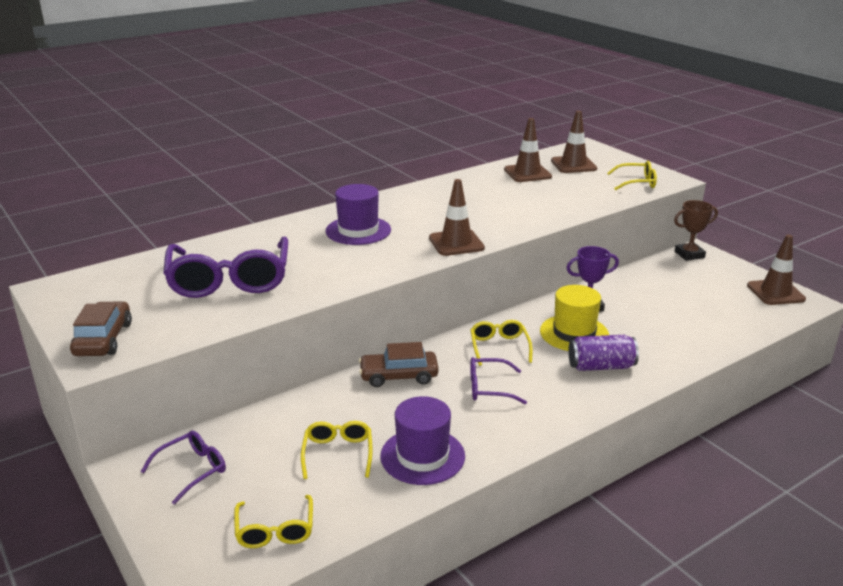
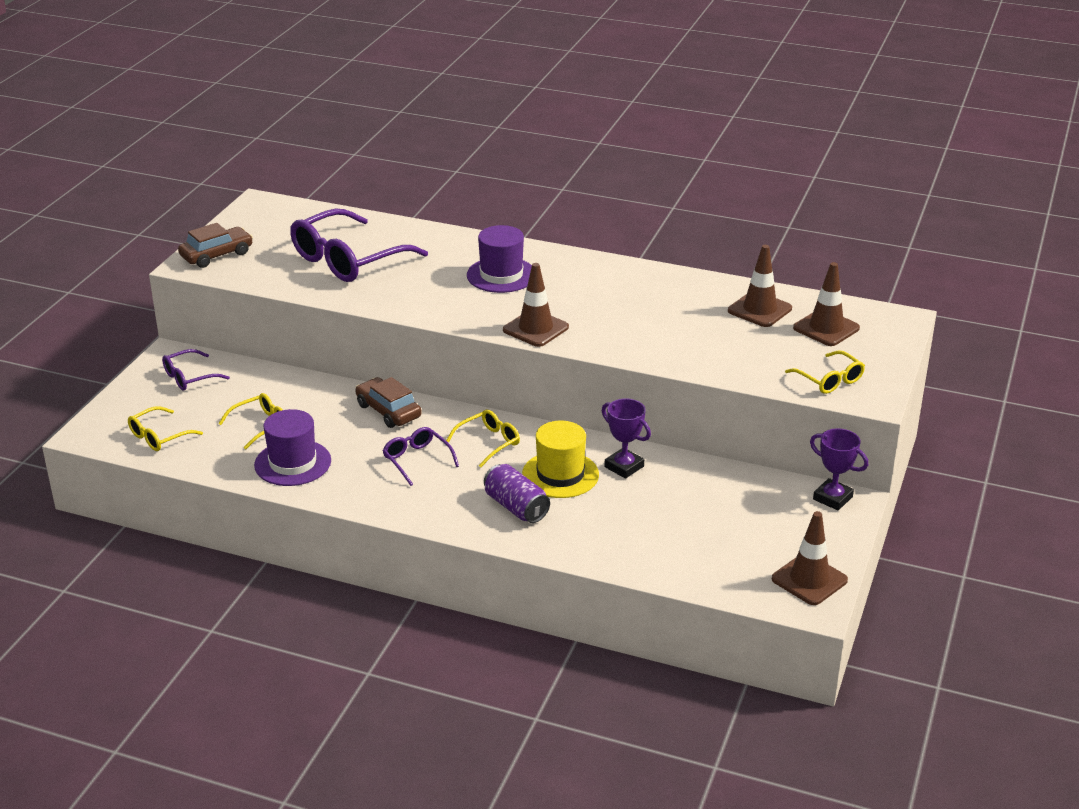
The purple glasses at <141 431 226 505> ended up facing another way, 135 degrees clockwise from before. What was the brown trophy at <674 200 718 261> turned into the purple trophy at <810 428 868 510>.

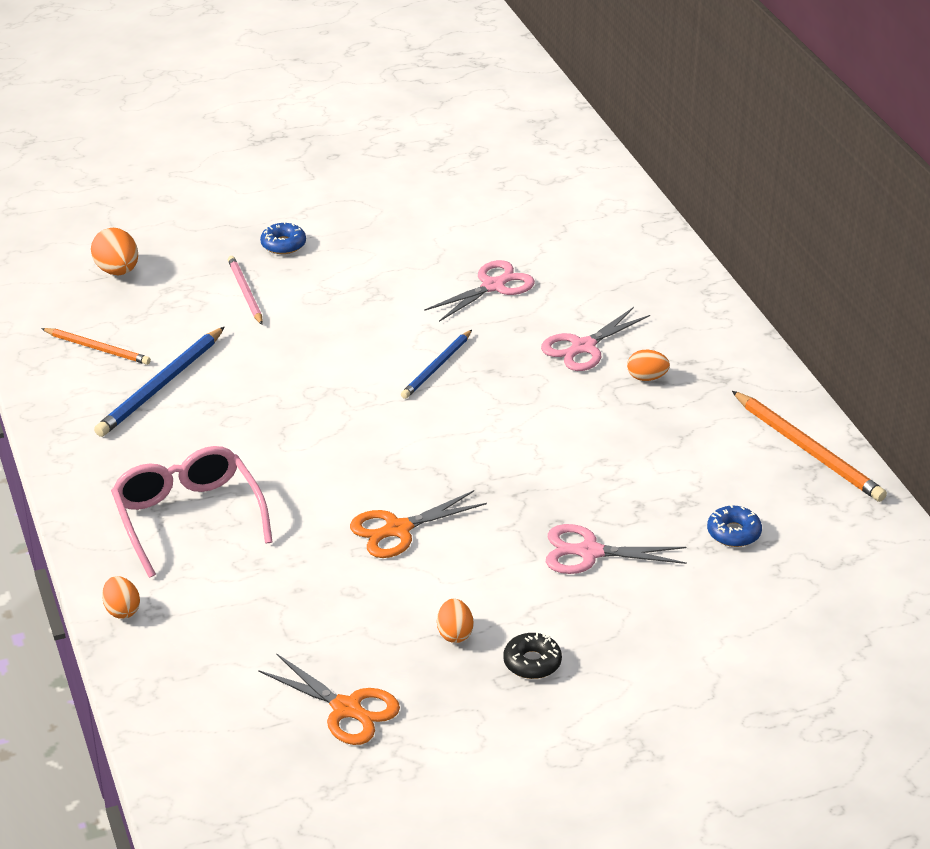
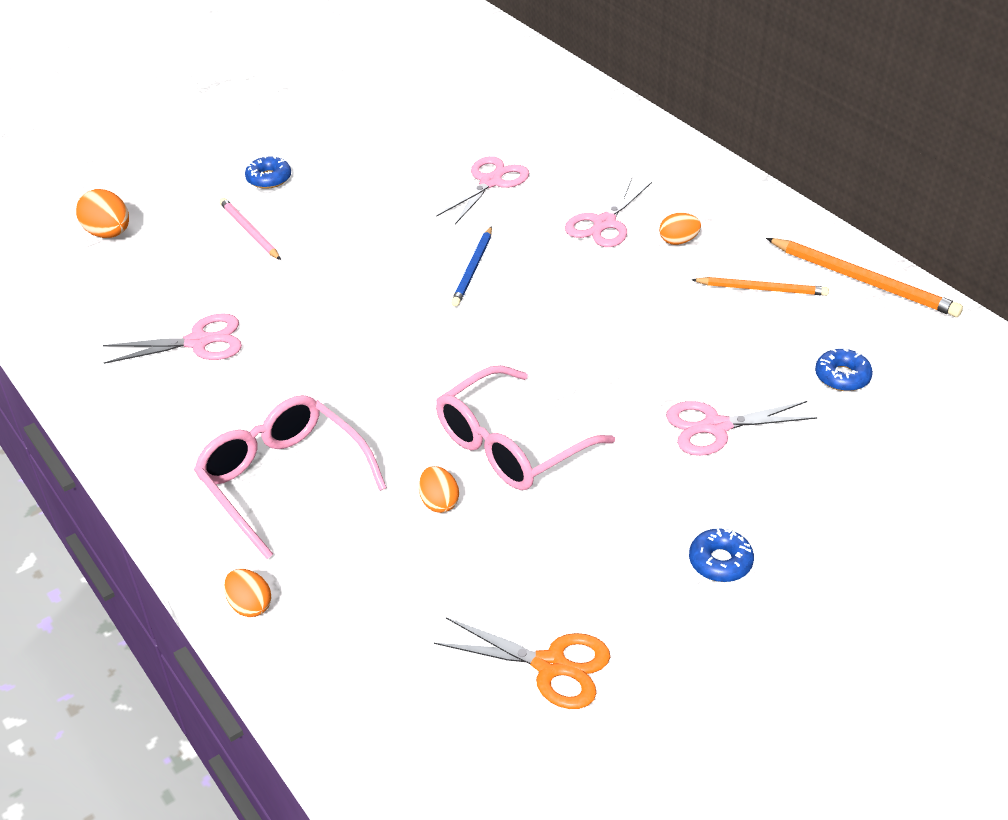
The orange pencil ended up elsewhere, having gone from <41 328 151 365> to <692 277 829 296>. Where the blue pencil stood at <94 327 225 437>, the pink scissors came to stand at <103 313 242 364>. Where the orange scissors stood at <350 490 487 558>, the pink glasses came to stand at <436 365 615 490>. The orange egg ended up elsewhere, having gone from <437 599 473 643> to <419 466 459 513>. What was the black donut at <503 632 562 679> turned into the blue donut at <689 528 754 582>.

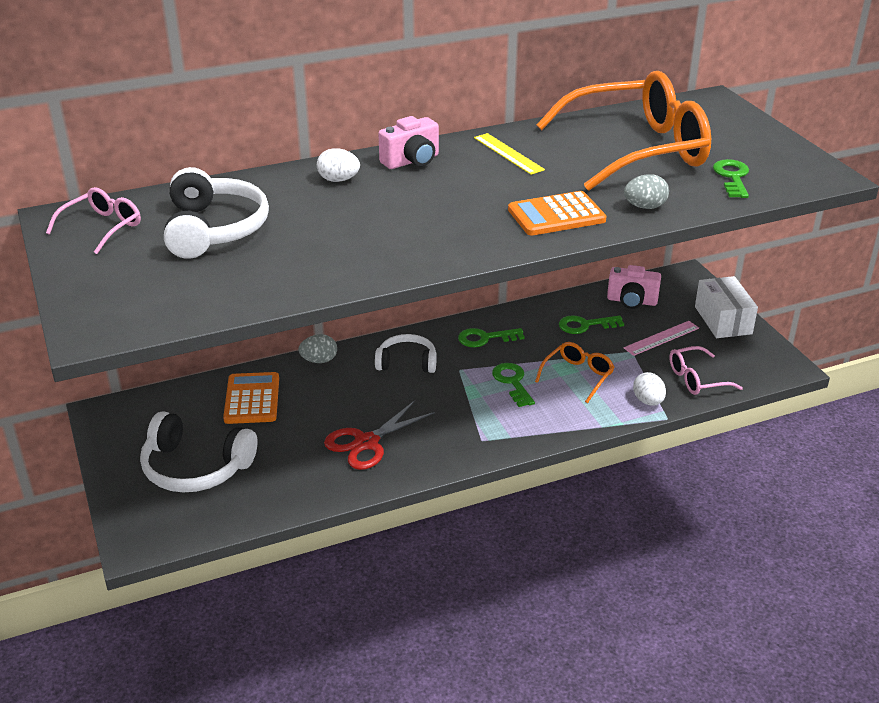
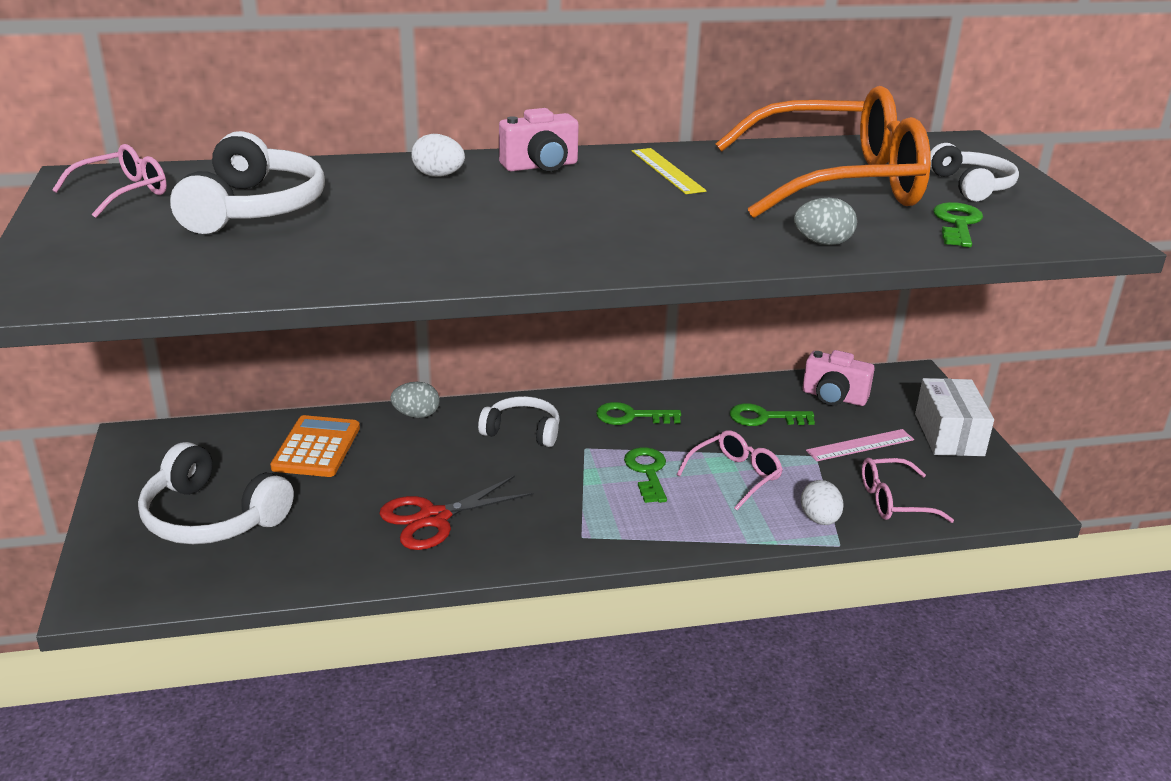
The second view lost the orange calculator at <508 191 606 236>. What was the orange glasses at <535 342 615 403> turned into the pink glasses at <677 430 783 510>. The second view gained the white headphones at <930 143 1019 201>.

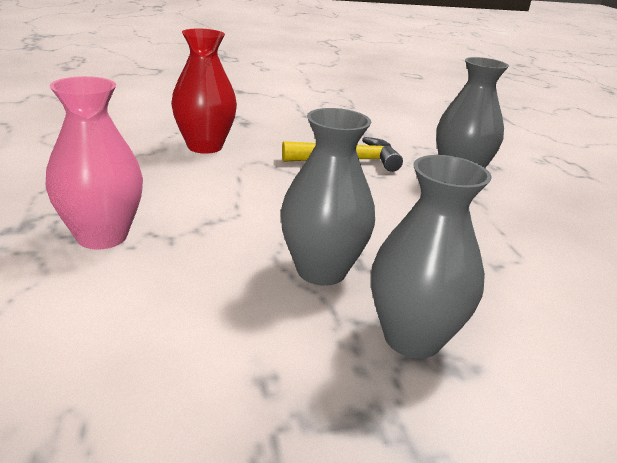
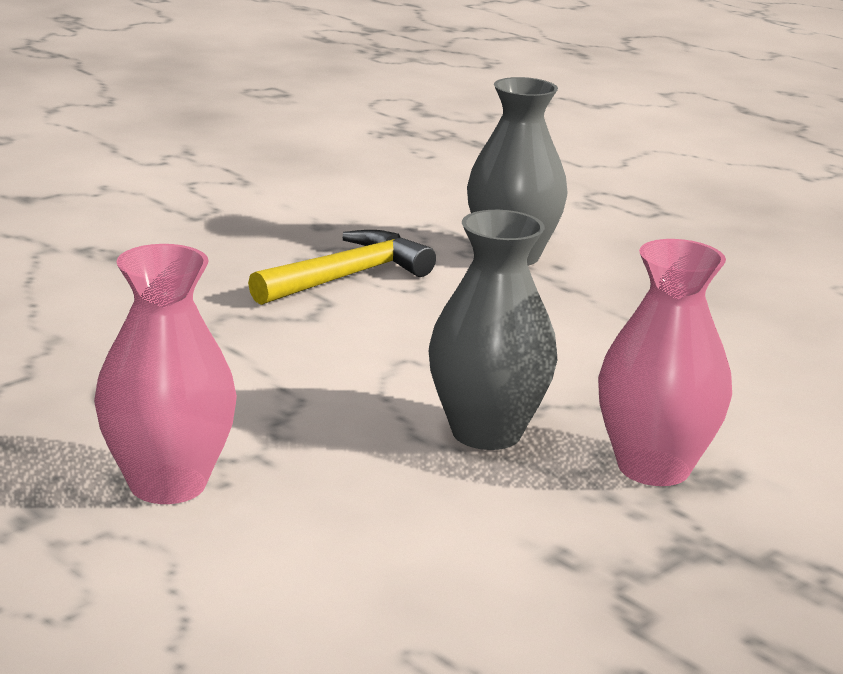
The second view lost the red vase at <171 29 237 154>. What was the grey vase at <371 155 492 358> turned into the pink vase at <598 239 732 486>.

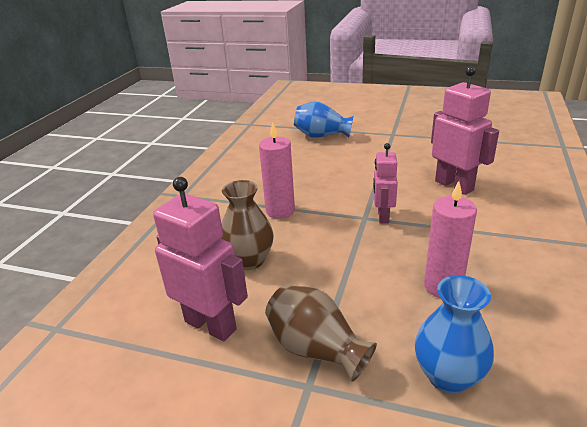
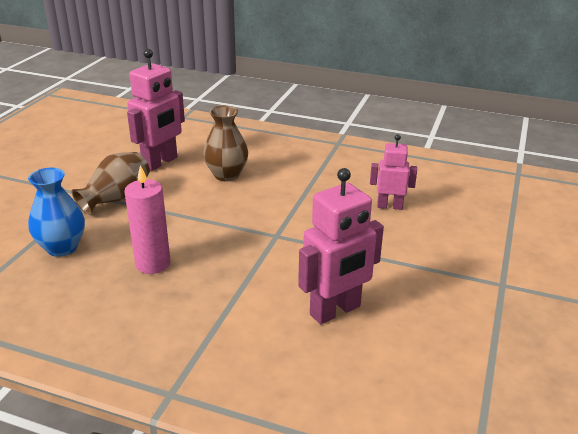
The second view lost the pink candle at <259 123 295 219>. The second view lost the blue vase at <294 102 354 138>. The pink robot ended up elsewhere, having gone from <373 143 398 224> to <370 134 417 210>.

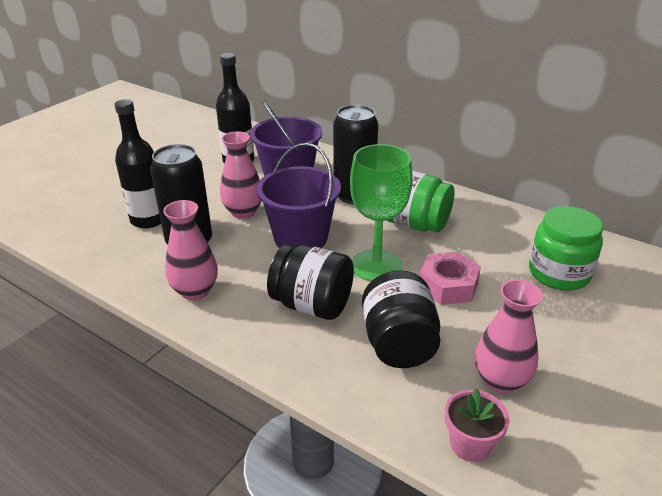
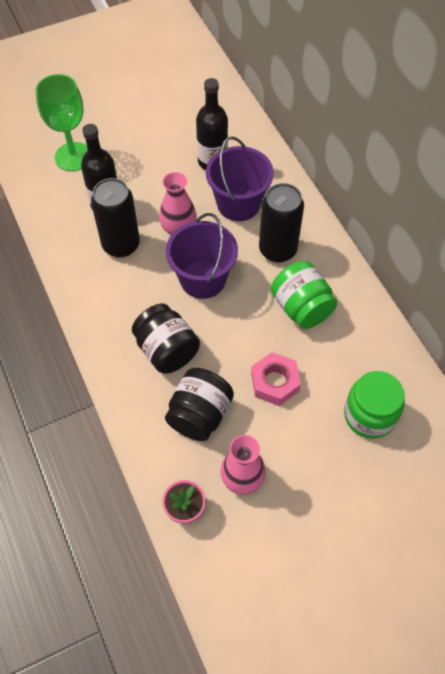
The second view lost the pink vase at <163 200 218 300>. The green goblet ended up elsewhere, having gone from <350 144 413 281> to <36 74 87 171>.

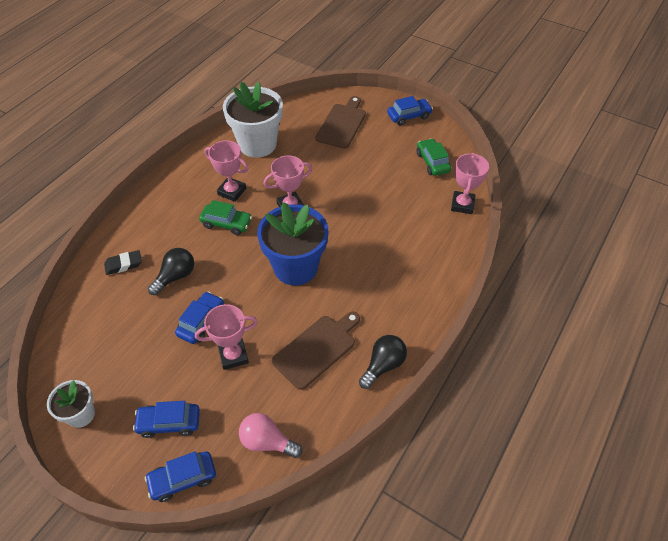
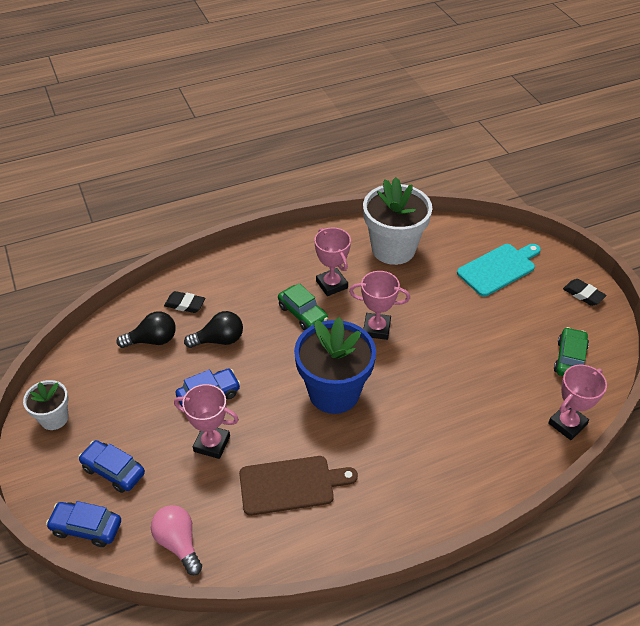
What was the brown cutting board at <315 96 366 149> turned into the turquoise cutting board at <457 244 541 297>. The black light bulb ended up elsewhere, having gone from <359 335 407 389> to <116 311 176 348>. Where the blue car stood at <387 96 433 125>, the black eraser came to stand at <563 279 606 306>.

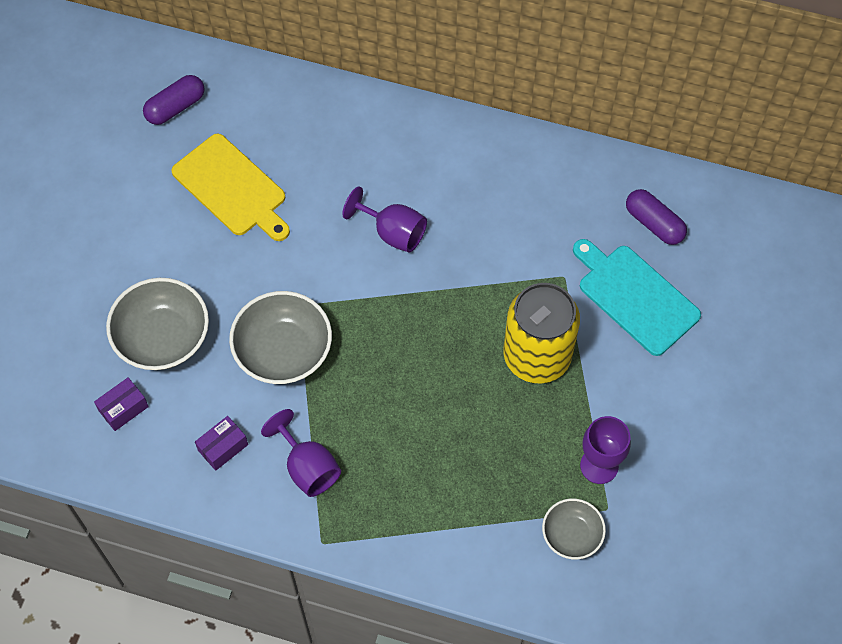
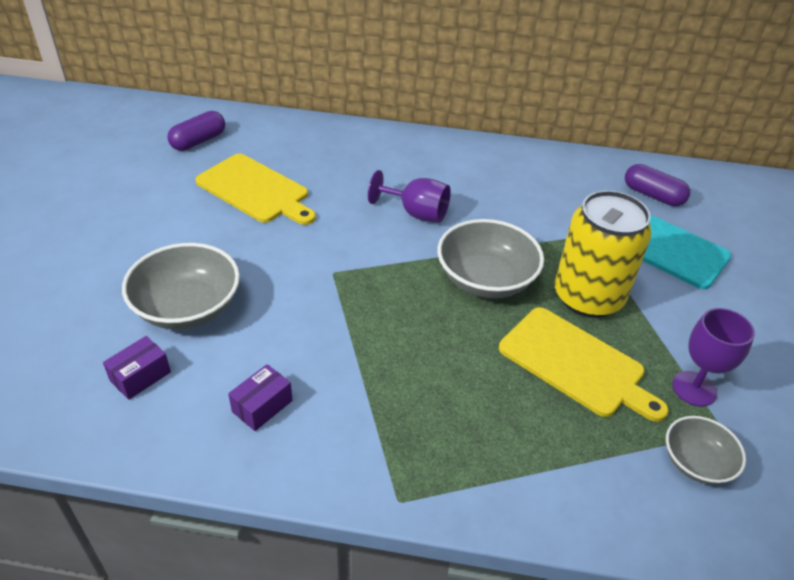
The grey bowl ended up elsewhere, having gone from <229 291 332 384> to <437 219 544 298>. The second view lost the purple goblet at <261 409 341 497>. The second view gained the yellow cutting board at <499 307 669 422>.

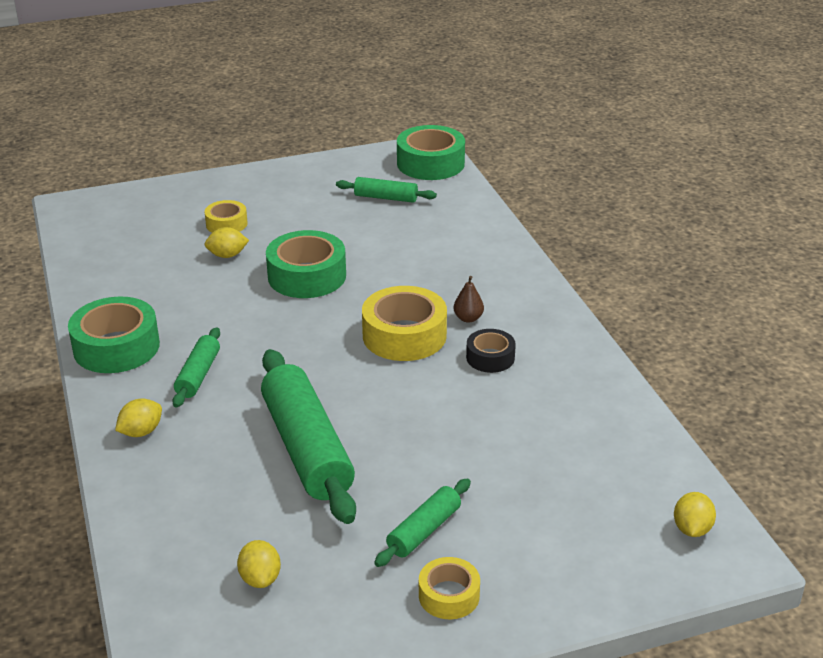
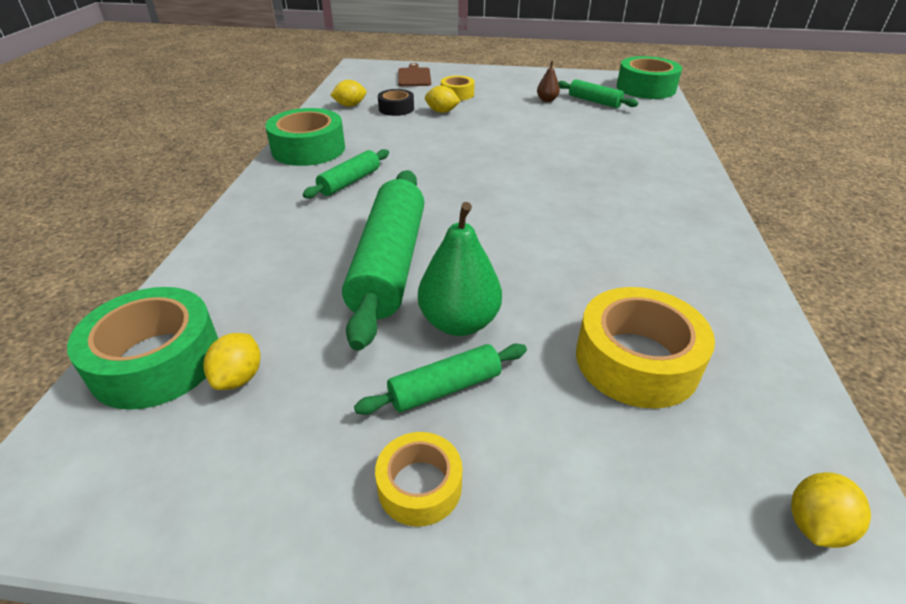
The yellow lemon ended up elsewhere, having gone from <115 399 162 437> to <330 80 367 107>. The green tape ended up elsewhere, having gone from <266 230 346 298> to <67 287 218 410>. The yellow tape ended up elsewhere, having gone from <362 286 447 361> to <576 287 715 409>. The brown pear ended up elsewhere, having gone from <454 276 484 323> to <537 61 560 102>. The black tape ended up elsewhere, having gone from <466 329 516 373> to <378 89 414 116>. The second view gained the brown cutting board at <398 63 431 86>. The second view gained the green pear at <418 202 502 336>.

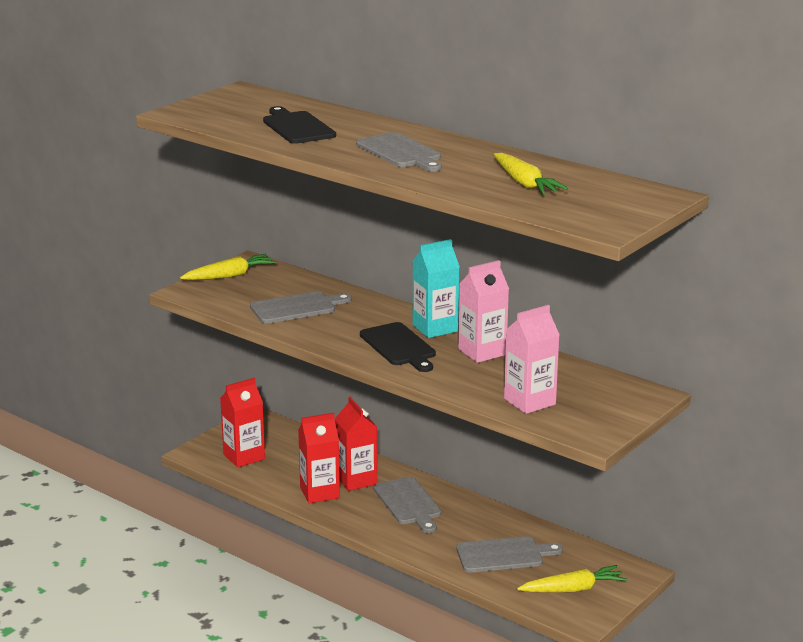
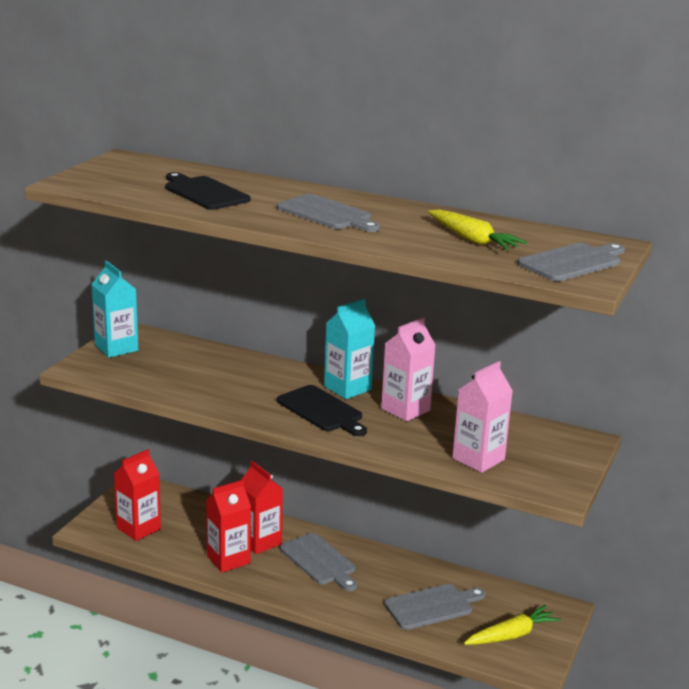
Where the yellow carrot stood at <180 254 276 280>, the turquoise carton came to stand at <91 261 138 358>. The grey cutting board ended up elsewhere, having gone from <250 291 352 324> to <517 243 625 281>.

